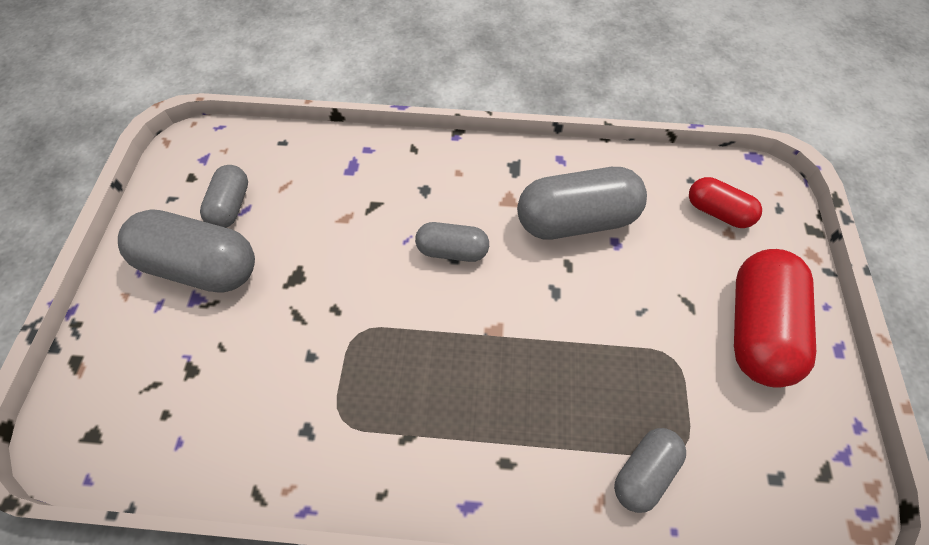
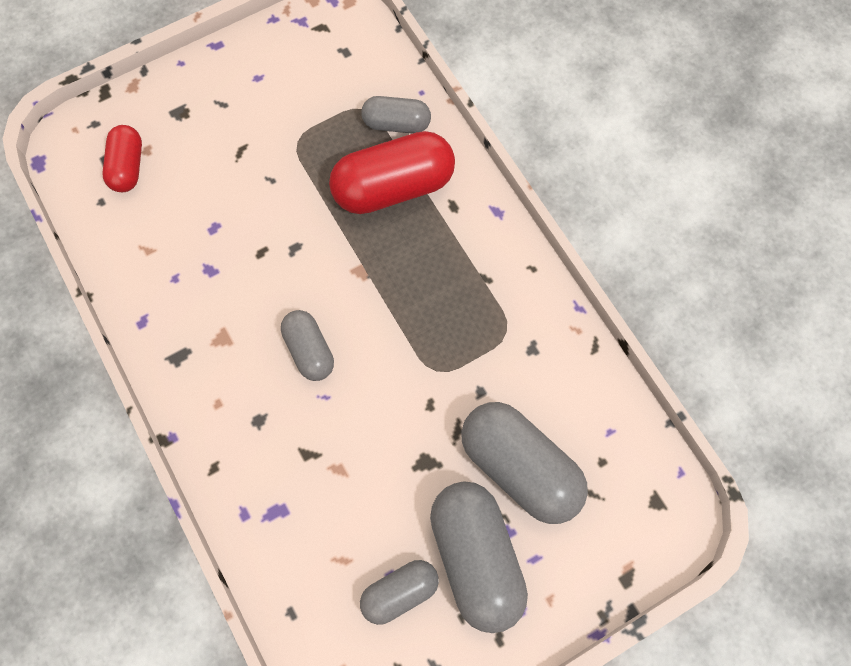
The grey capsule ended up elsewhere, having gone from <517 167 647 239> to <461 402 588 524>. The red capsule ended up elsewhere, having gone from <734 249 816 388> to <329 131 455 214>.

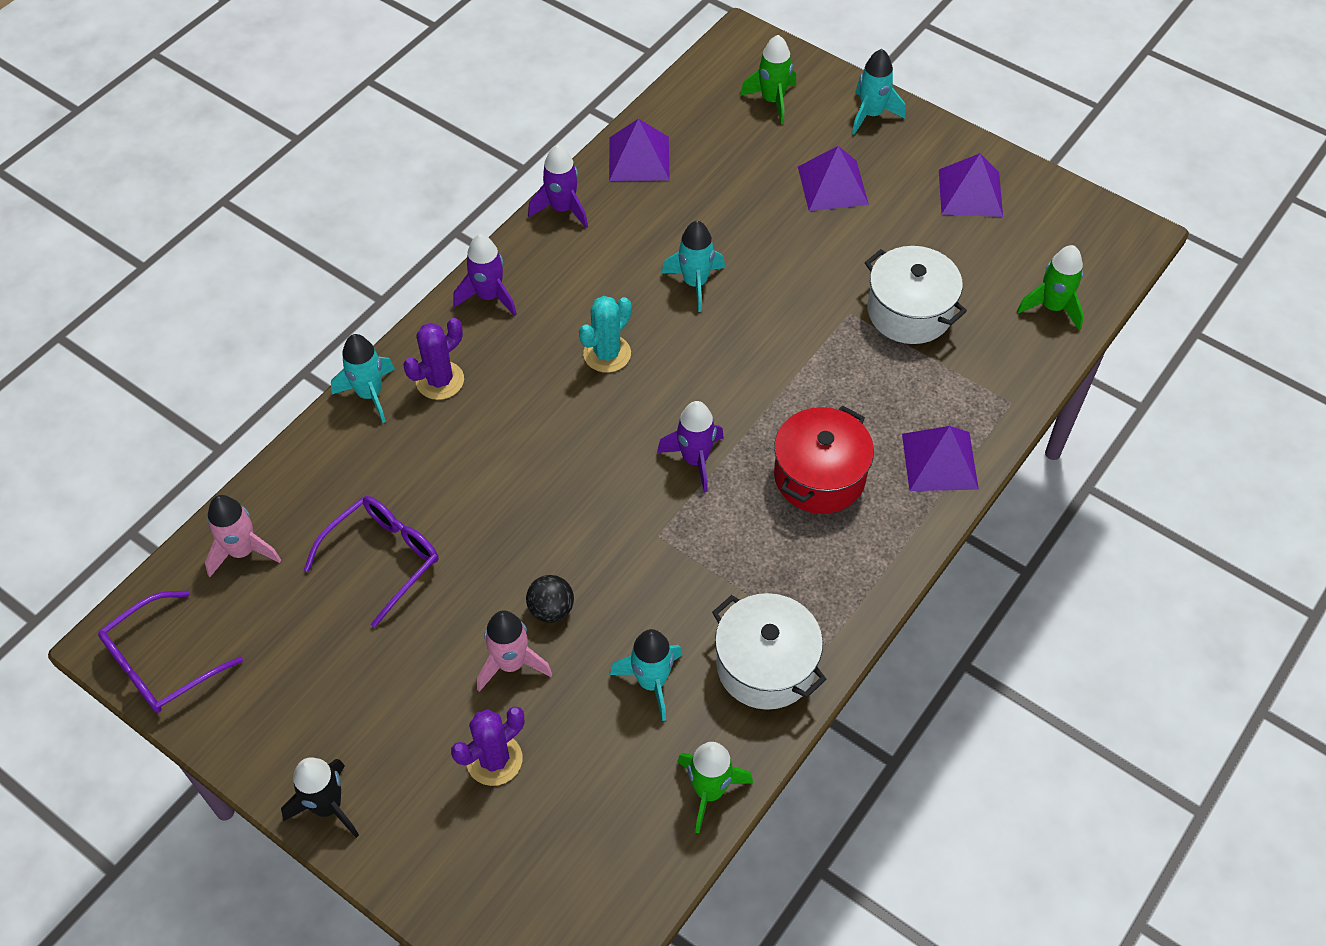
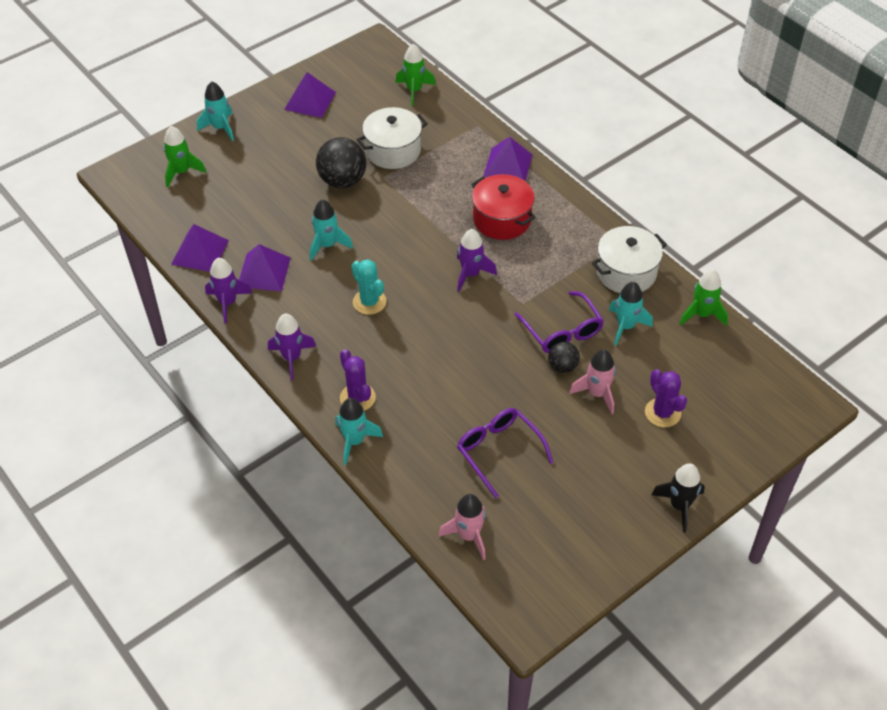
The purple glasses ended up elsewhere, having gone from <98 591 243 713> to <514 291 604 353>. The purple pyramid ended up elsewhere, having gone from <798 146 869 211> to <239 244 290 291>. The second view gained the black ball at <316 137 366 188>.

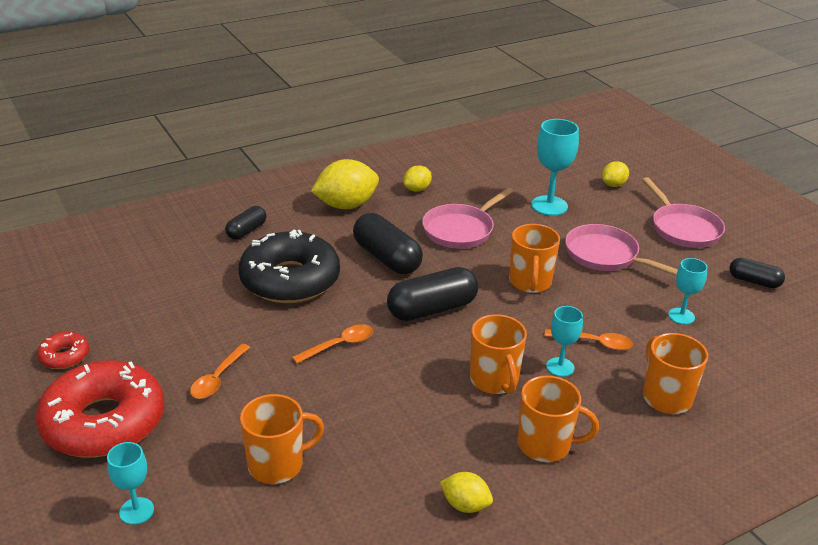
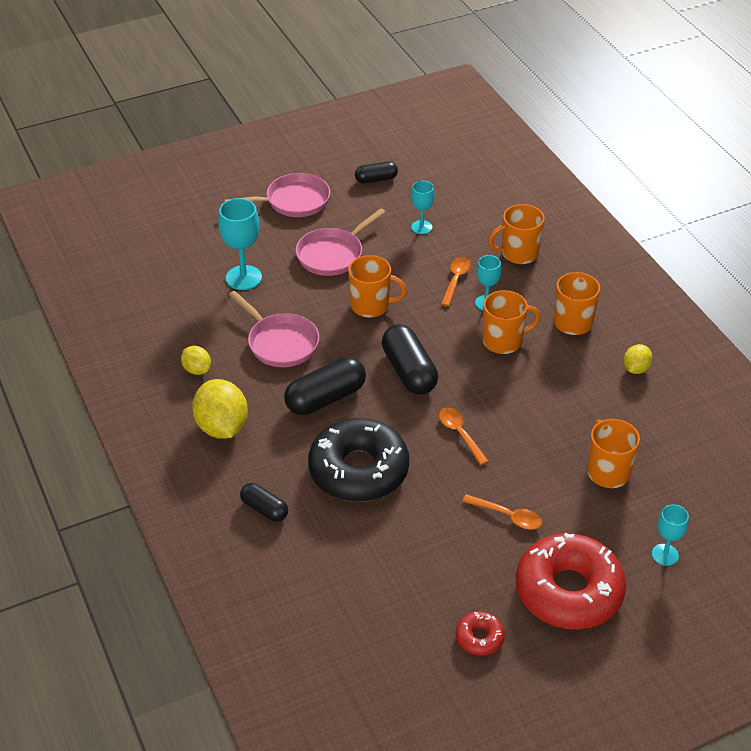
The second view lost the yellow lemon at <602 161 629 187>. The black capsule at <729 258 785 288> ended up facing another way, 45 degrees clockwise from before.

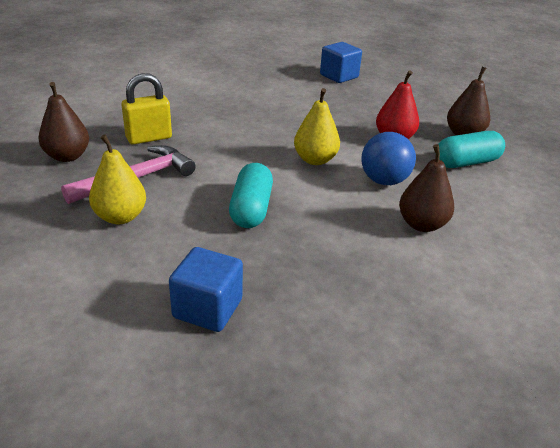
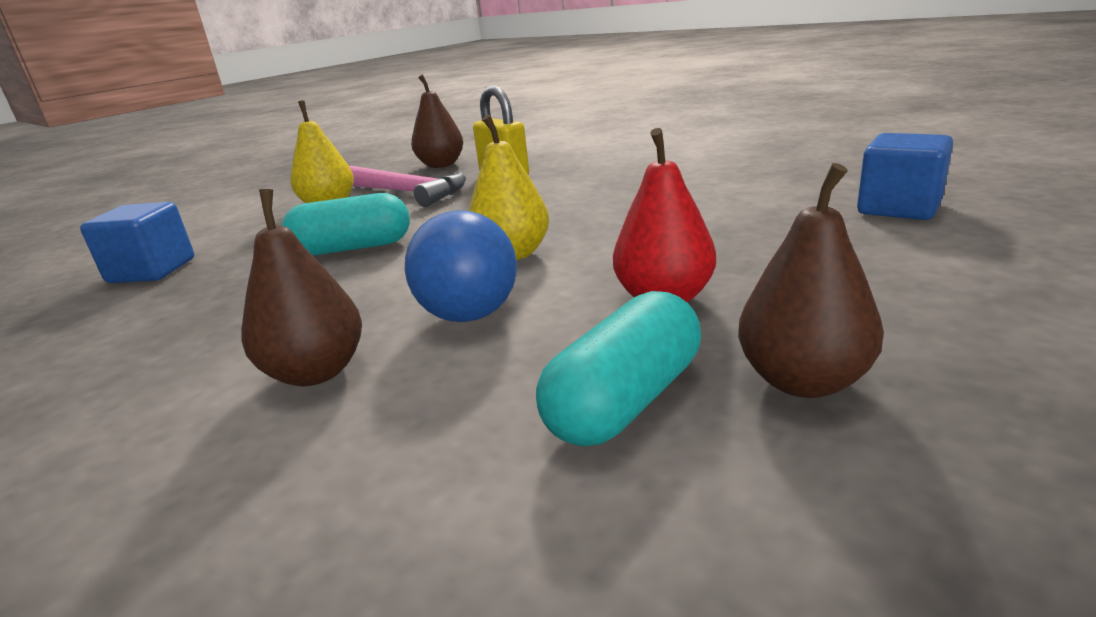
The turquoise capsule at <439 131 505 168> ended up facing another way, 75 degrees clockwise from before.

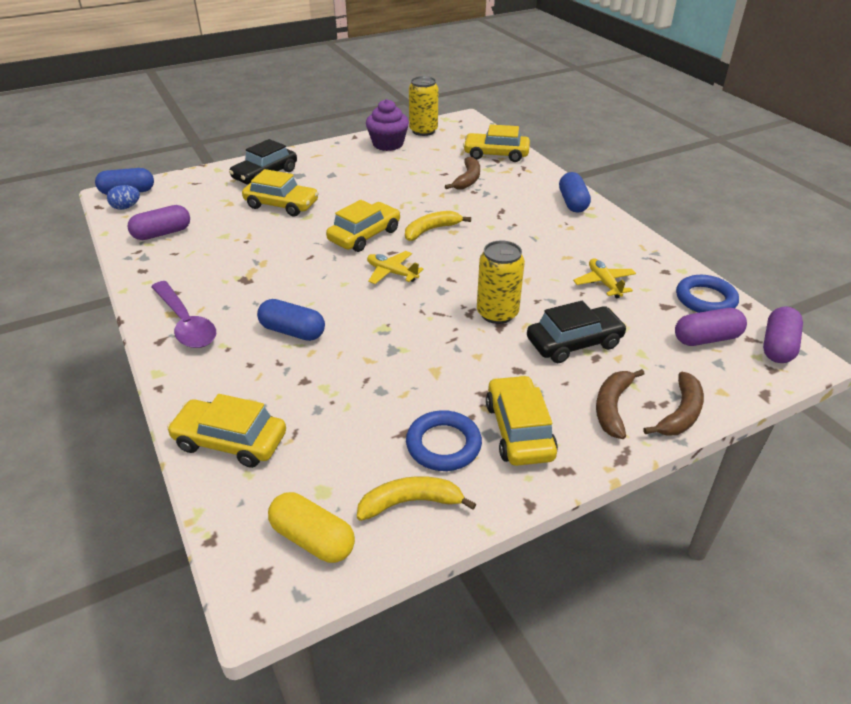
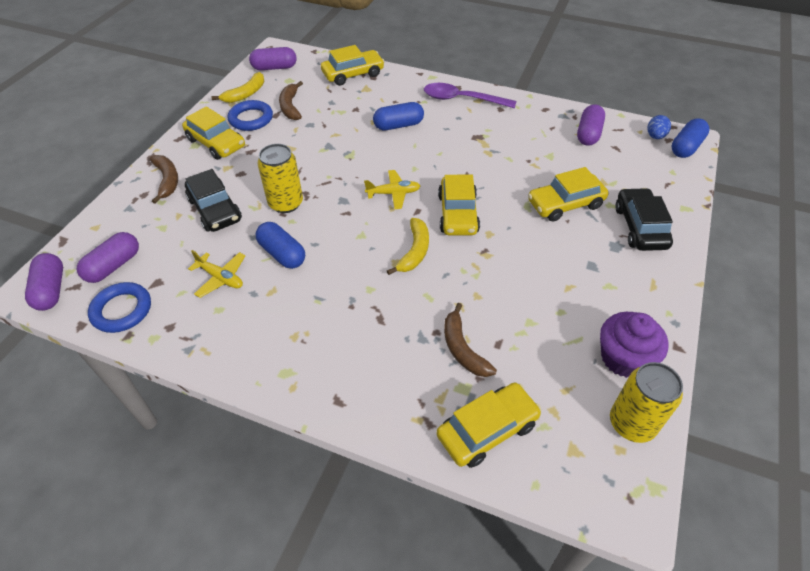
What was the yellow capsule at <268 492 355 563> turned into the purple capsule at <249 47 297 70>. The black car at <527 301 627 363> ended up facing another way, 60 degrees counterclockwise from before. The blue capsule ended up elsewhere, having gone from <559 172 591 213> to <256 222 305 269>. The brown banana ended up elsewhere, having gone from <643 372 704 436> to <279 81 303 120>.

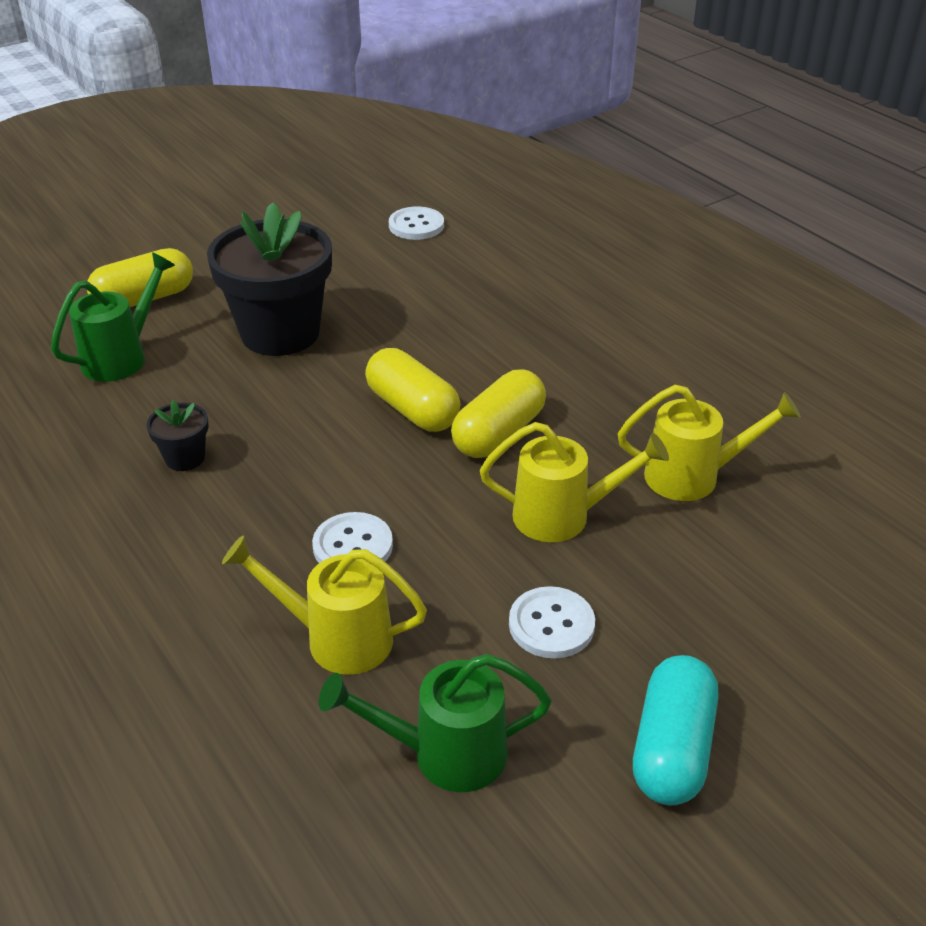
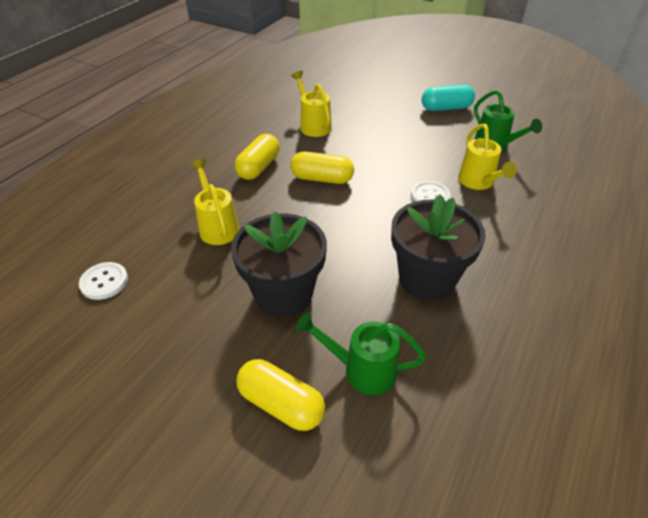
The size of the black flower pot at <146 400 209 471> changed by a factor of 2.30. The yellow capsule ended up elsewhere, having gone from <365 348 461 432> to <235 134 280 180>. The yellow watering can ended up elsewhere, having gone from <480 422 669 542> to <190 159 240 245>. The second view lost the white button at <509 586 595 659>.

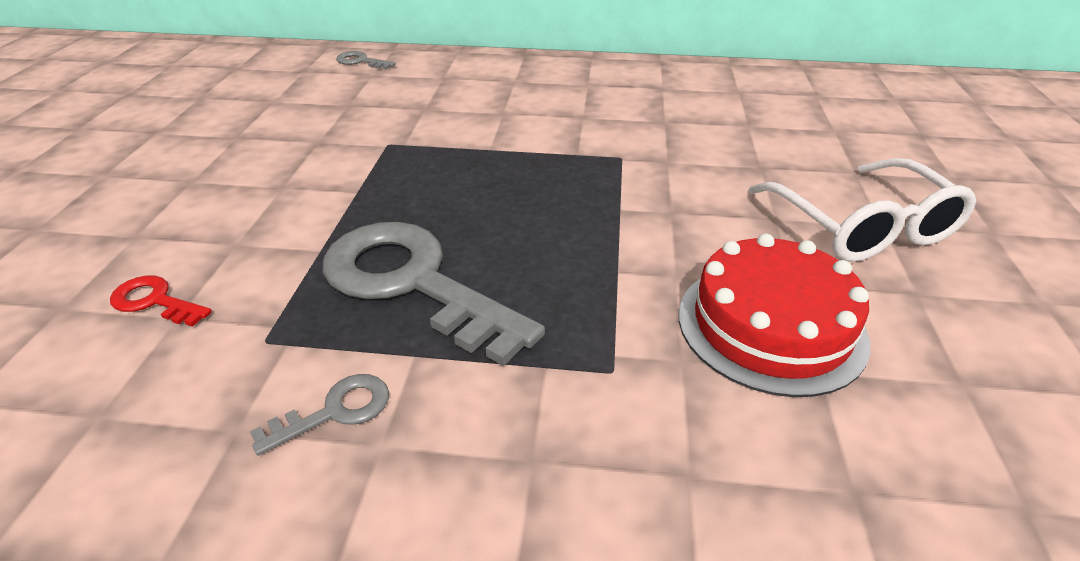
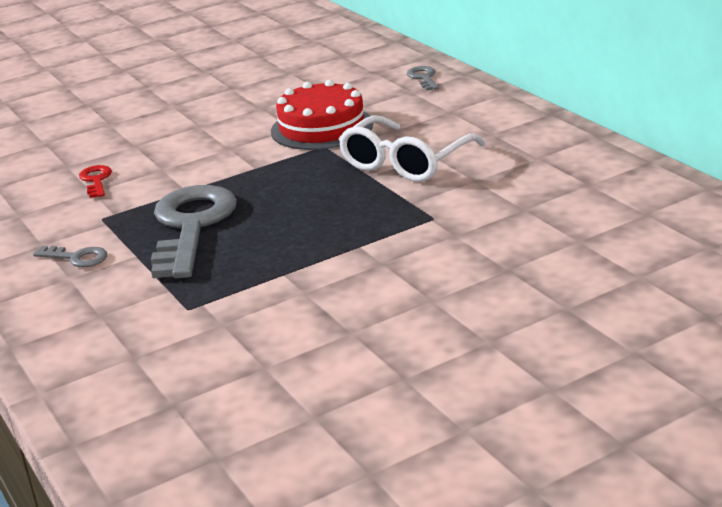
The red cake ended up elsewhere, having gone from <679 233 870 397> to <271 80 373 150>. The white glasses ended up elsewhere, having gone from <748 158 976 262> to <339 116 486 182>.

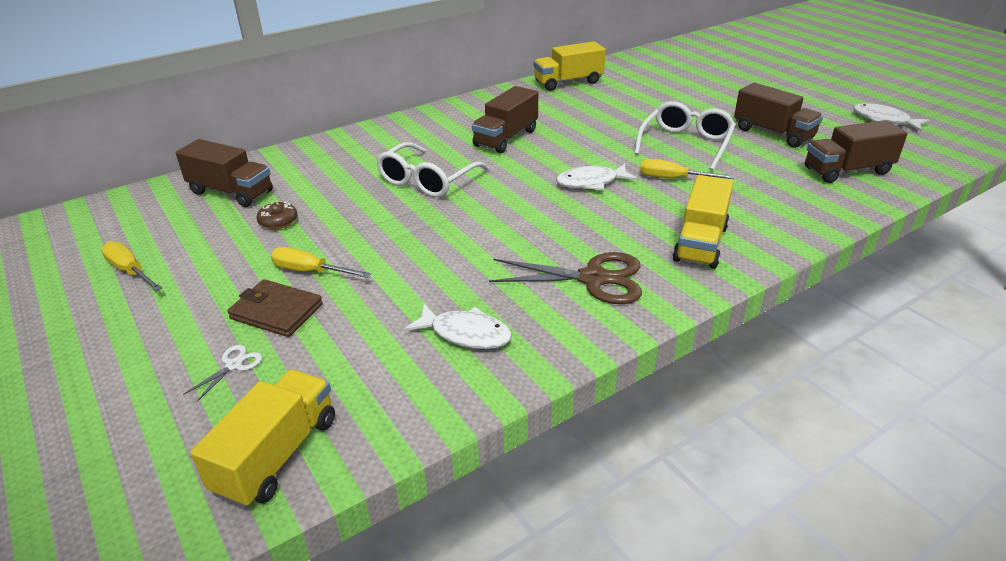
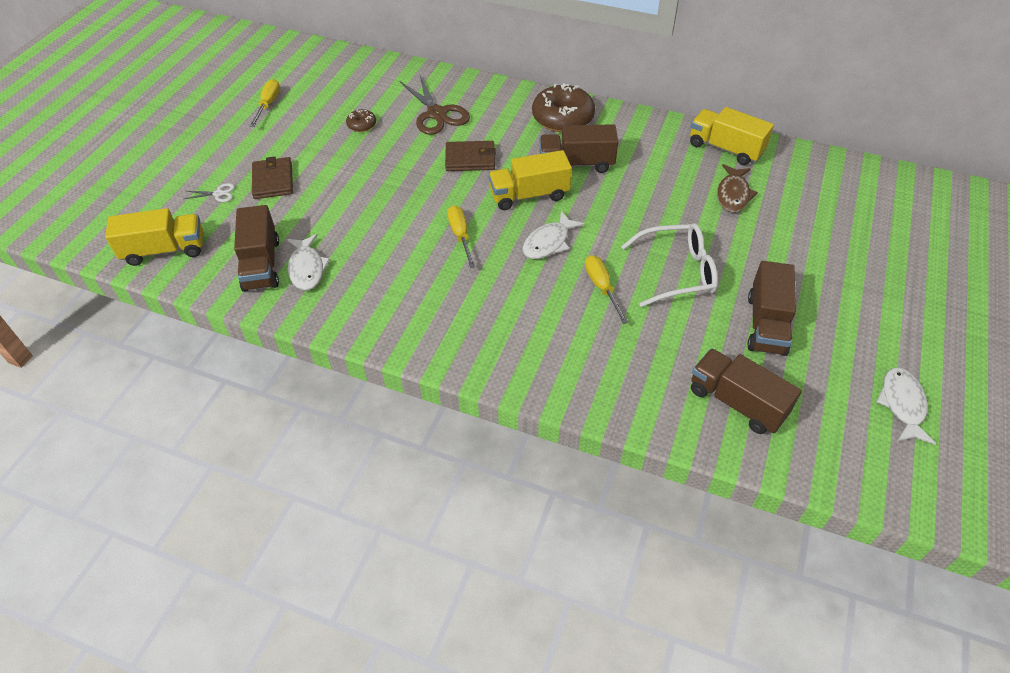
The brown truck ended up elsewhere, having gone from <176 139 273 207> to <234 205 279 292>. The yellow screwdriver ended up elsewhere, having gone from <271 247 371 278> to <447 205 475 268>. Where the white glasses stood at <376 142 489 198>, the brown wallet came to stand at <445 141 496 171>. The brown scissors ended up elsewhere, having gone from <489 252 642 304> to <400 76 470 135>. The white fish at <556 164 638 190> ended up facing another way, 90 degrees counterclockwise from before. The yellow truck ended up elsewhere, having gone from <673 175 734 269> to <488 150 572 210>. The second view gained the brown donut at <532 83 595 132>. The second view gained the brown fish at <717 164 758 212>.

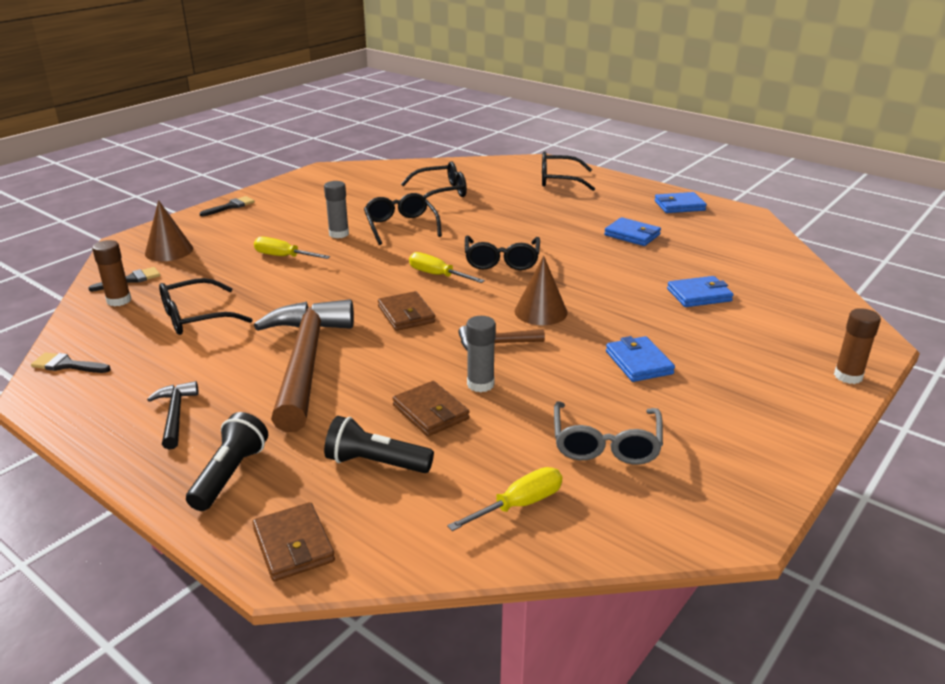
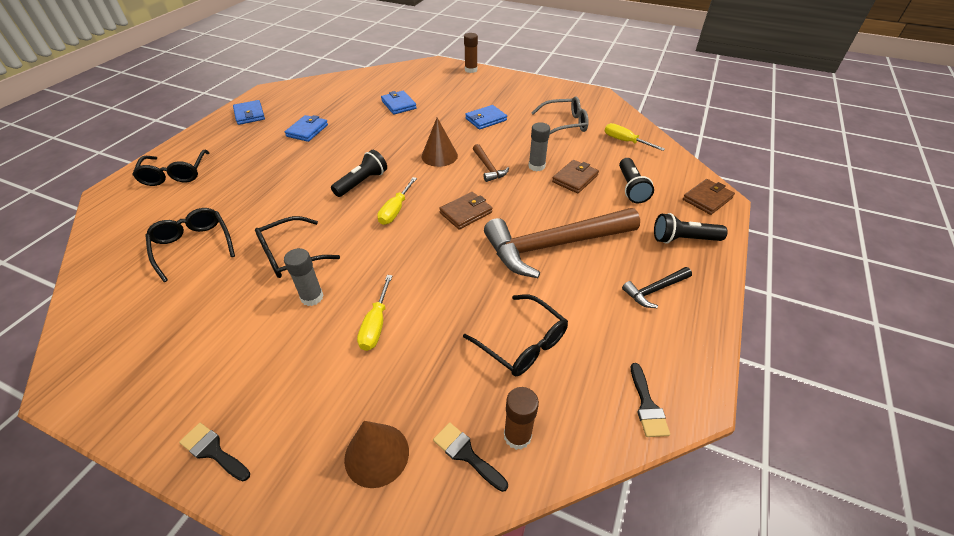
Where the black glasses stood at <465 236 540 270>, the black flashlight came to stand at <331 150 387 197>.

